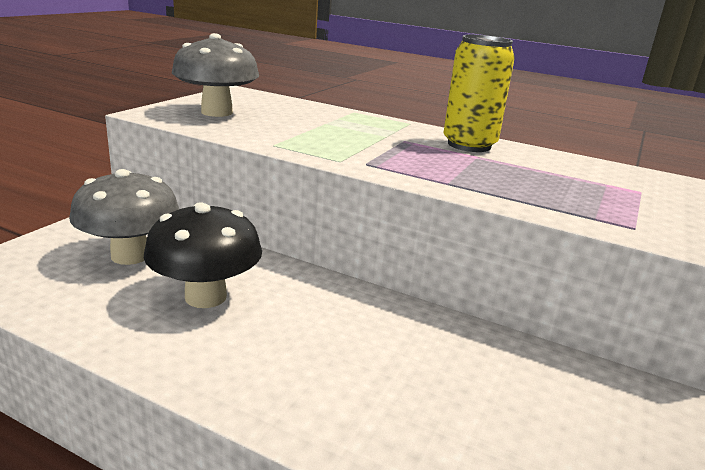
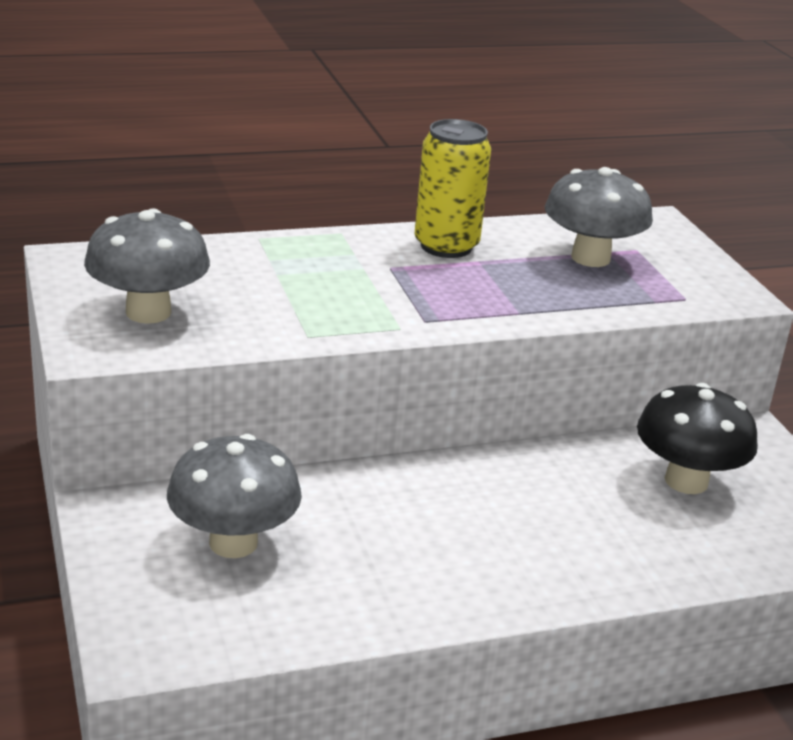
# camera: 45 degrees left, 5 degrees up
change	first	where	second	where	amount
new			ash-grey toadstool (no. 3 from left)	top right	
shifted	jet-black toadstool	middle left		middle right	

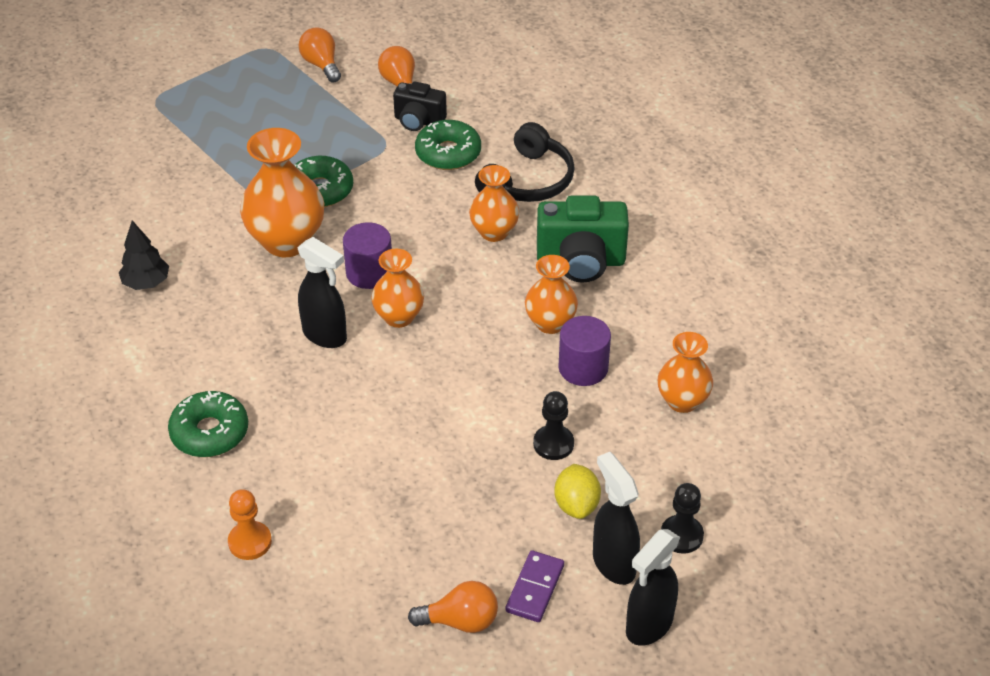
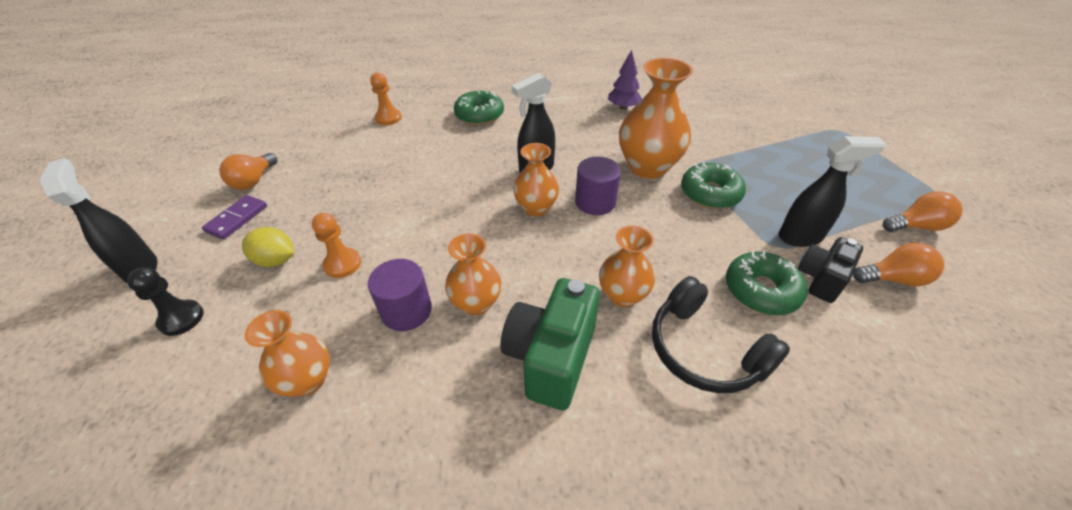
# camera: 110 degrees right, 0 degrees up
change	first	where	second	where	amount
rotated	purple domino piece	bottom centre		middle left	75 degrees clockwise
repainted	jet-black game pawn (no. 1 from left)	centre	orange game pawn (no. 1 from left)	middle left	
repainted	jet-black fir tree	middle left	purple fir tree	top centre	
shifted	jet-black spray cleaner (no. 2 from left in the first image)	bottom centre	jet-black spray cleaner (no. 3 from left)	middle right	

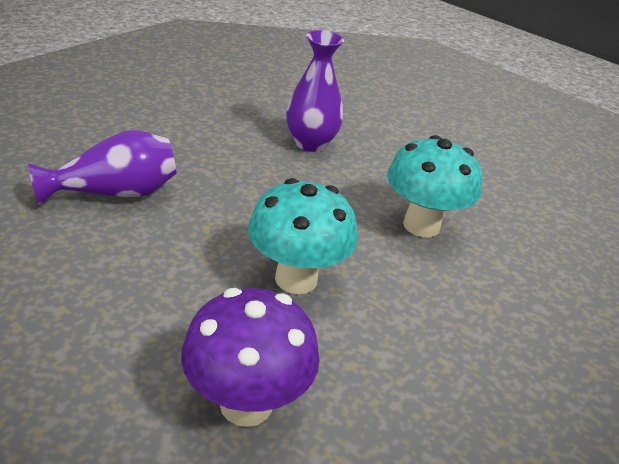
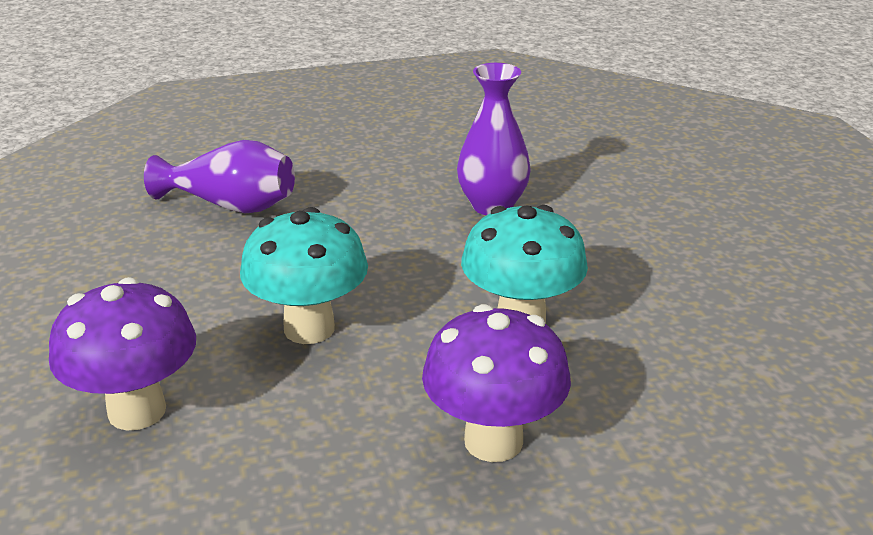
# camera: 40 degrees right, 5 degrees down
change	first	where	second	where	amount
new			purple toadstool (no. 2 from left)	bottom centre	

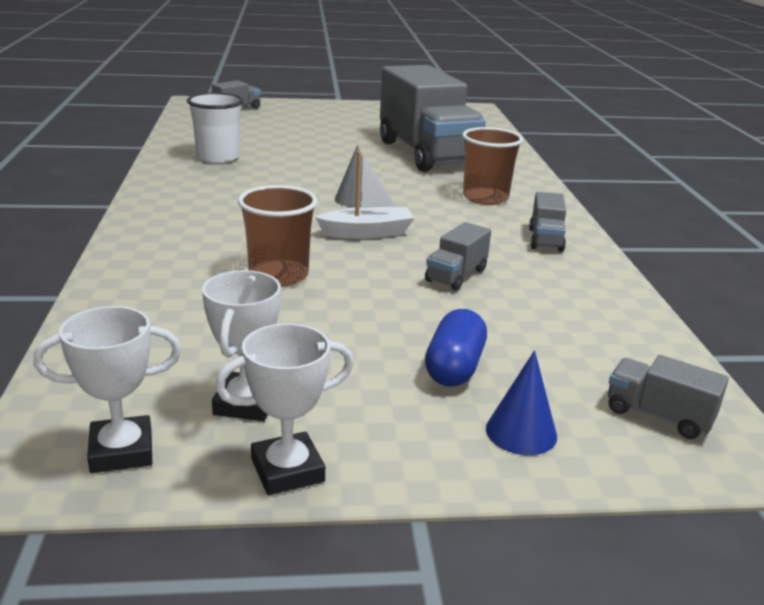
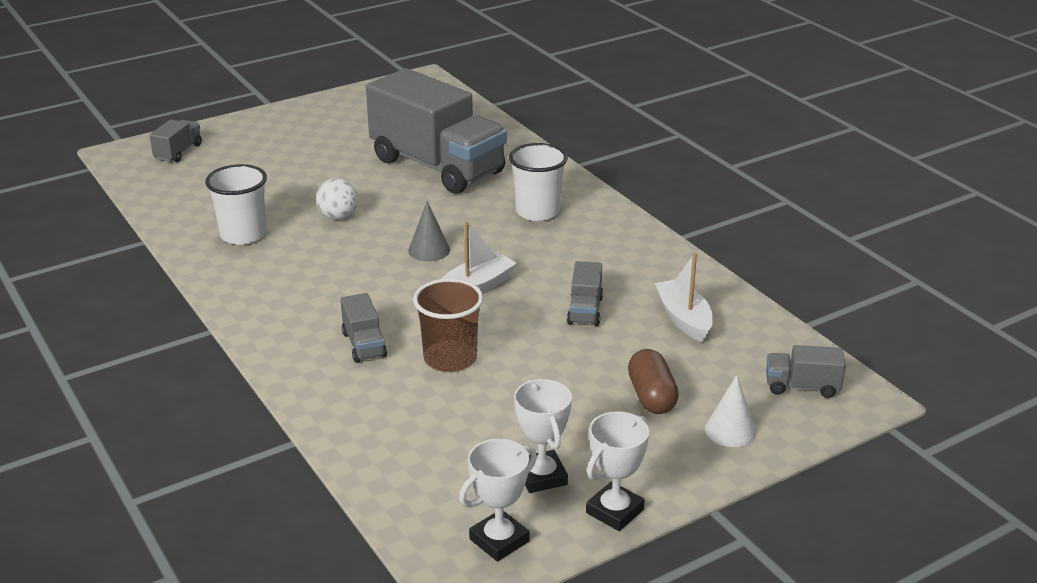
# camera: 25 degrees left, 5 degrees up
change	first	where	second	where	amount
new			white sphere	middle left	
shifted	ash-grey truck (no. 4 from left in the first image)	middle right	ash-grey truck (no. 2 from left)	centre	
repainted	dark brown cup (no. 2 from left)	top centre	white cup (no. 2 from left)	top centre	
repainted	cobalt pill shape	centre	dark brown pill shape	centre	
new			white boat (no. 2 from left)	centre	
repainted	cobalt solid cone	middle right	white solid cone	bottom right	

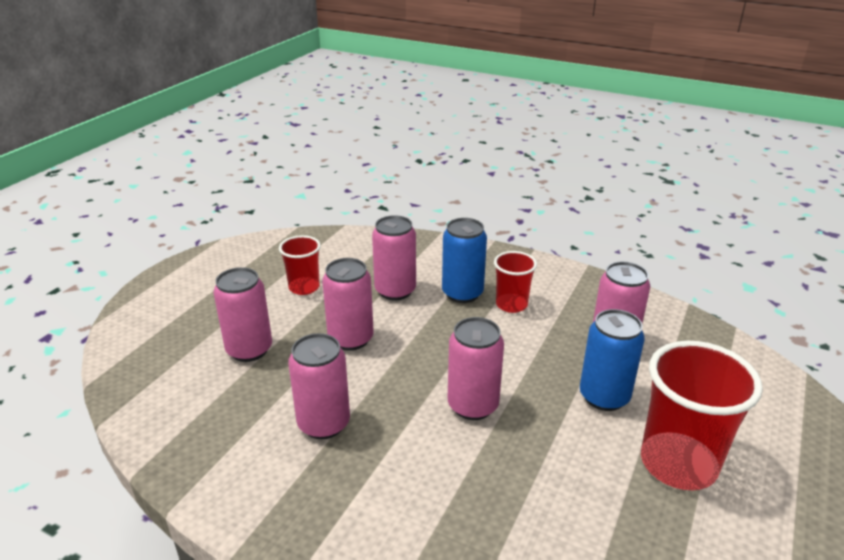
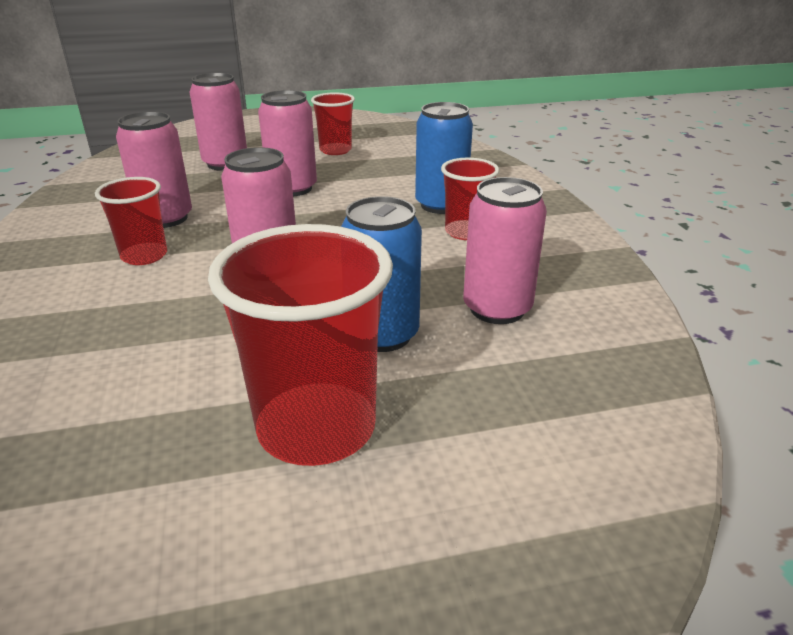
# camera: 50 degrees right, 0 degrees up
change	first	where	second	where	amount
new			crimson cup (no. 1 from left)	middle left	
gone	rose-pink soda can (no. 4 from left)	centre			

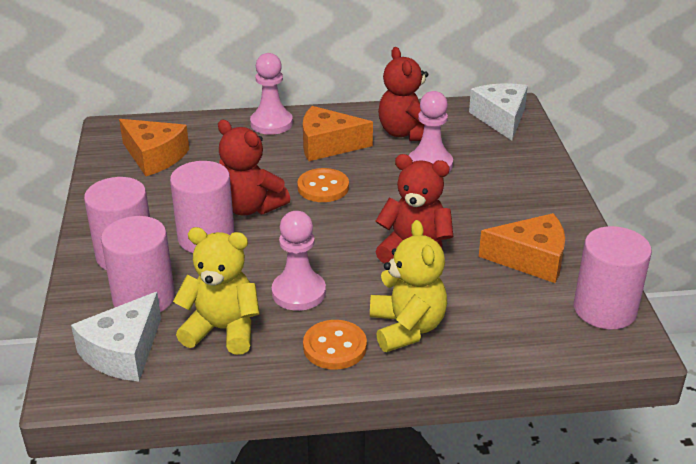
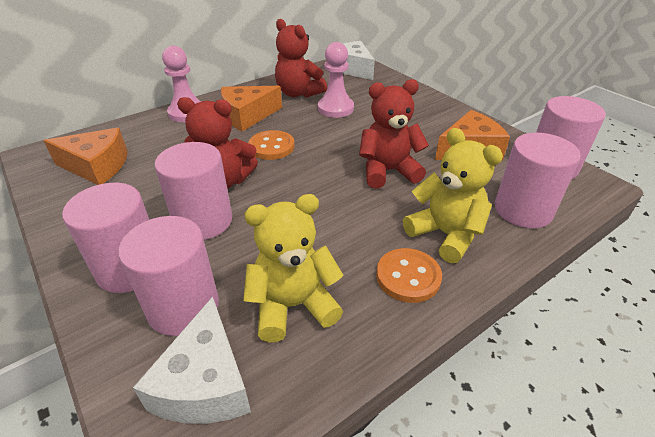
# camera: 30 degrees left, 5 degrees up
change	first	where	second	where	amount
new			rose-pink cylinder shape (no. 4 from left)	middle right	
gone	rose-pink game pawn (no. 2 from left)	centre			

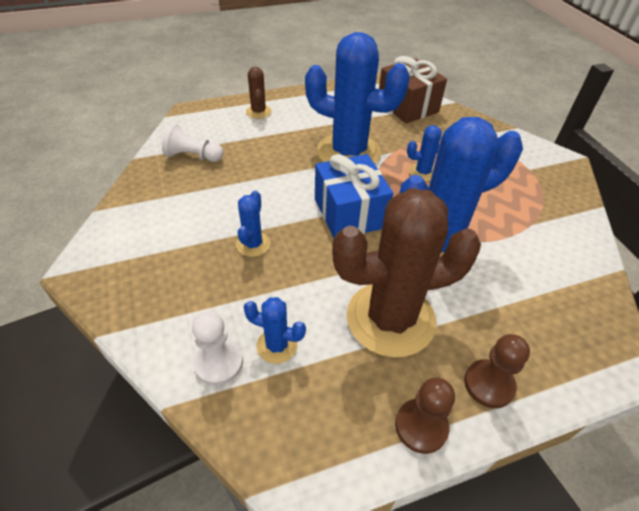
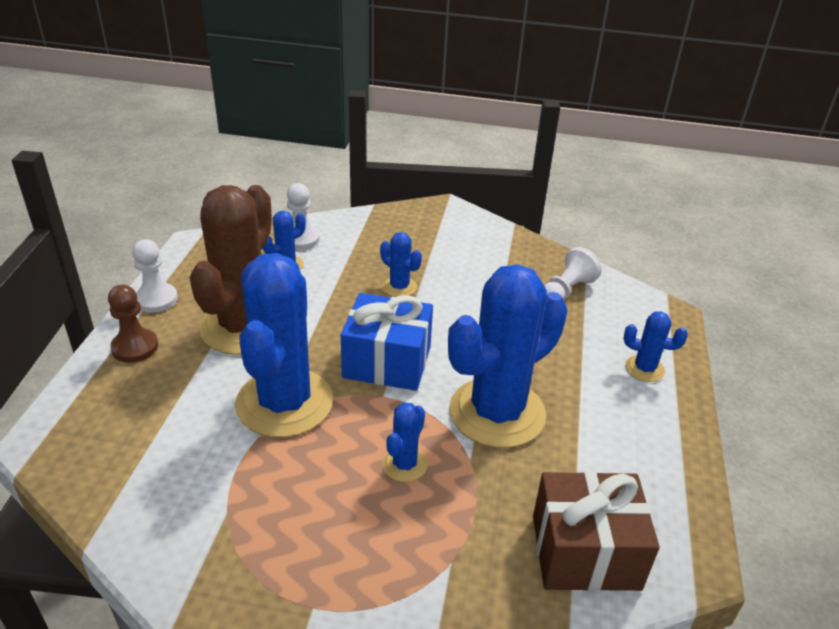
# camera: 120 degrees right, 10 degrees down
change	first	where	second	where	amount
repainted	dark brown game pawn (no. 1 from left)	bottom centre	white game pawn (no. 1 from left)	middle left	
repainted	dark brown cactus (no. 1 from left)	top centre	cobalt cactus (no. 6 from left)	middle right	

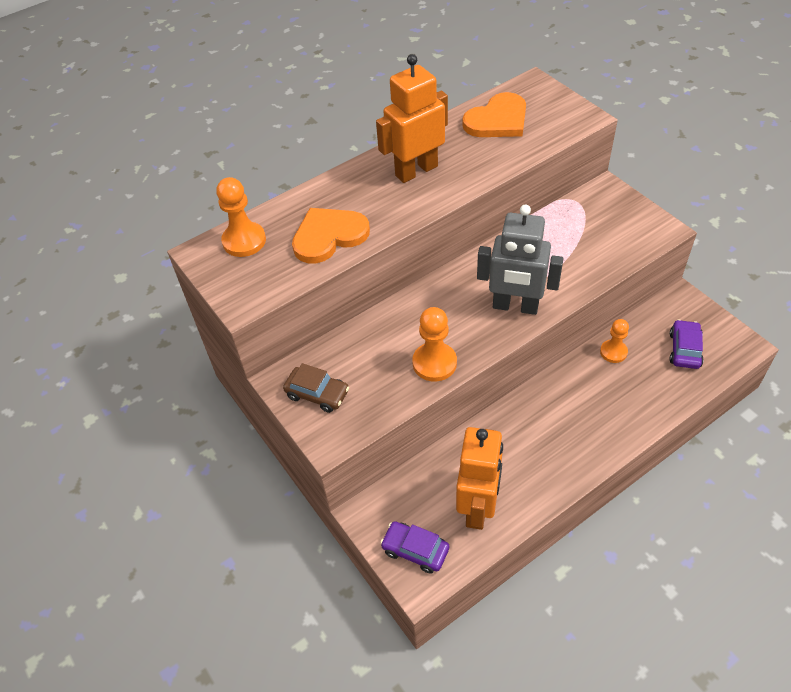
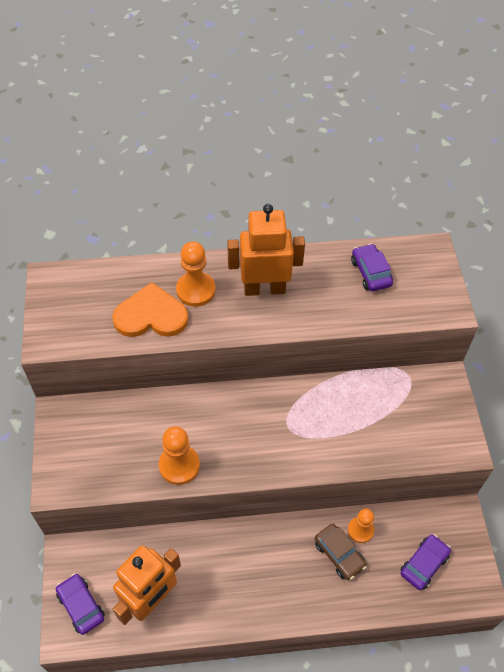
# camera: 25 degrees right, 5 degrees up
change	first	where	second	where	amount
shifted	orange game pawn (no. 1 from left in the first image)	top left	orange game pawn (no. 2 from left)	centre	
shifted	dark brown automobile	centre		bottom right	
swapped	orange heart (no. 2 from left)	top centre	purple automobile (no. 2 from left)	middle right	
gone	ash-grey robot	centre			

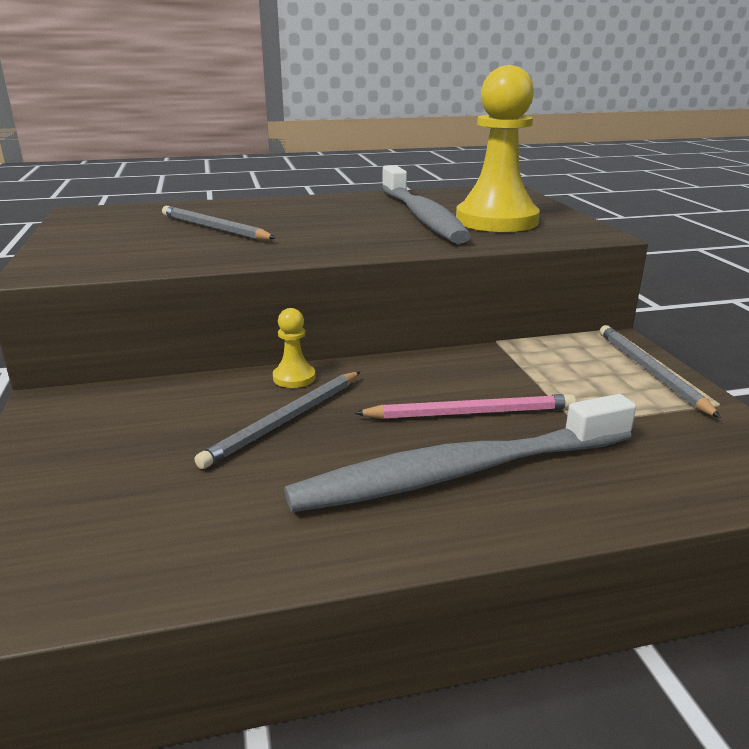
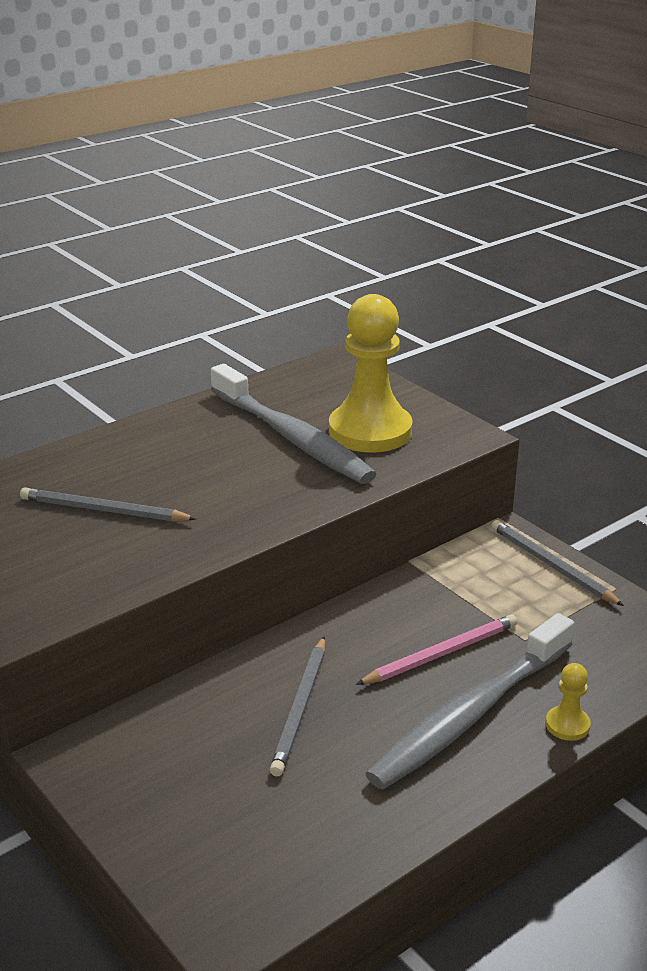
# camera: 25 degrees left, 5 degrees up
change	first	where	second	where	amount
shifted	bright yellow game pawn (no. 1 from left in the first image)	centre	bright yellow game pawn (no. 2 from left)	bottom right	

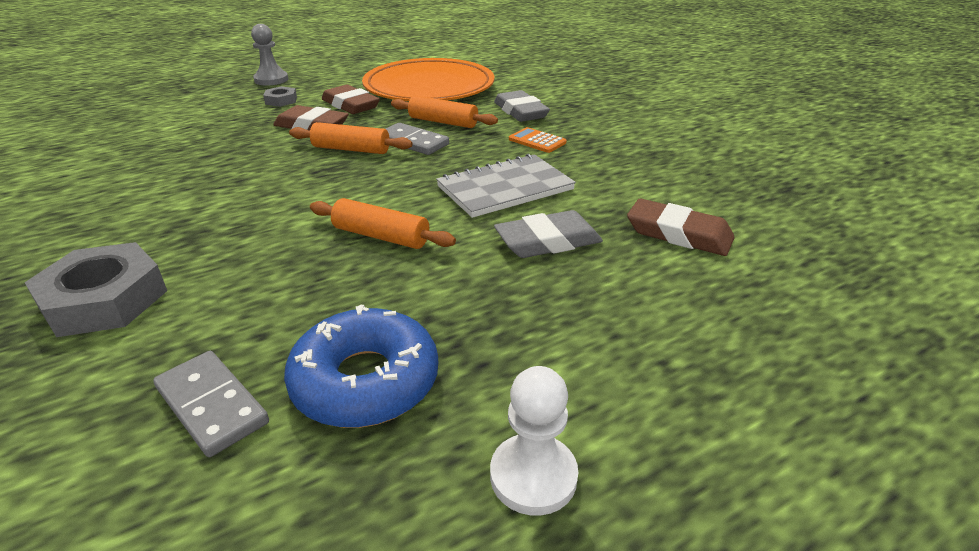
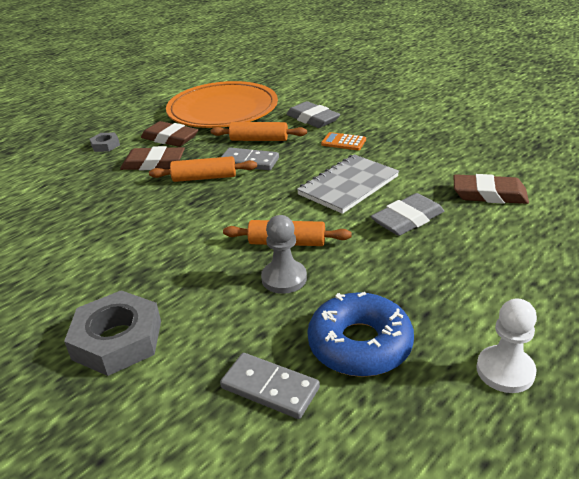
# camera: 15 degrees left, 0 degrees up
change	first	where	second	where	amount
shifted	ash-grey game pawn	top left		centre	

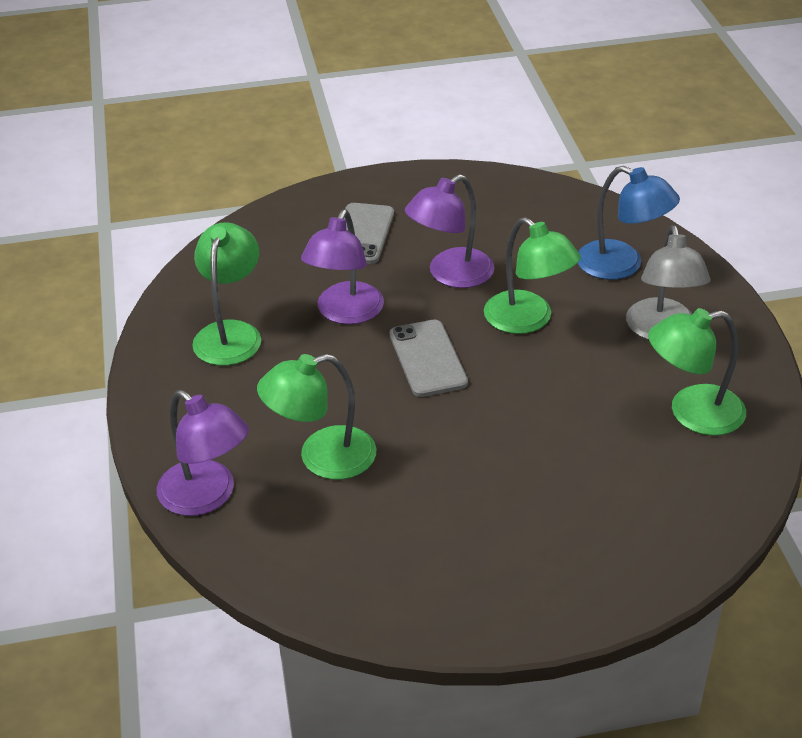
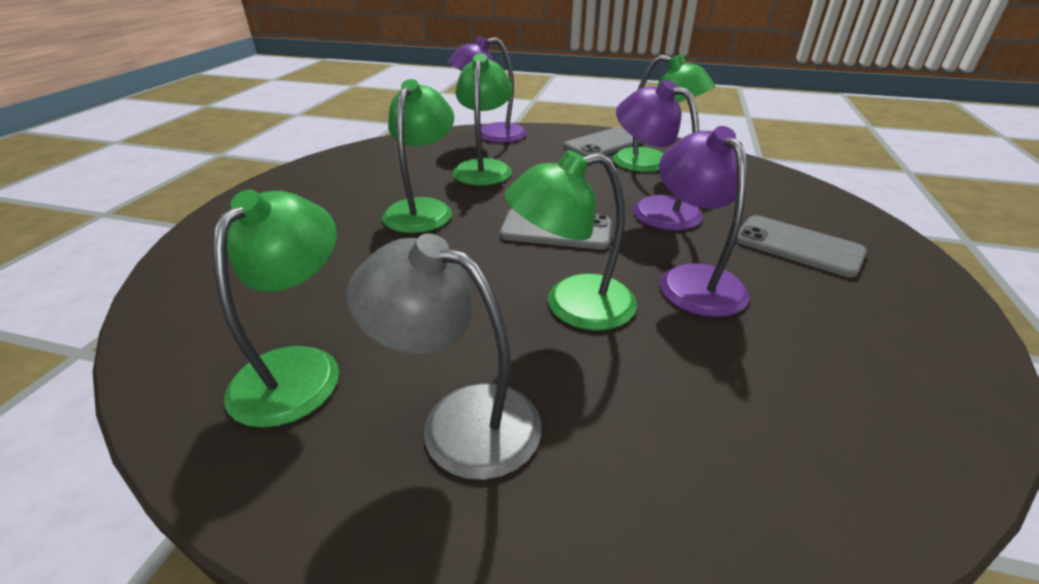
# camera: 115 degrees right, 5 degrees down
change	first	where	second	where	amount
new			green reading lamp (no. 2 from left)	top centre	
new			ash-grey smartphone (no. 2 from left)	top centre	
gone	cobalt reading lamp	top right			

